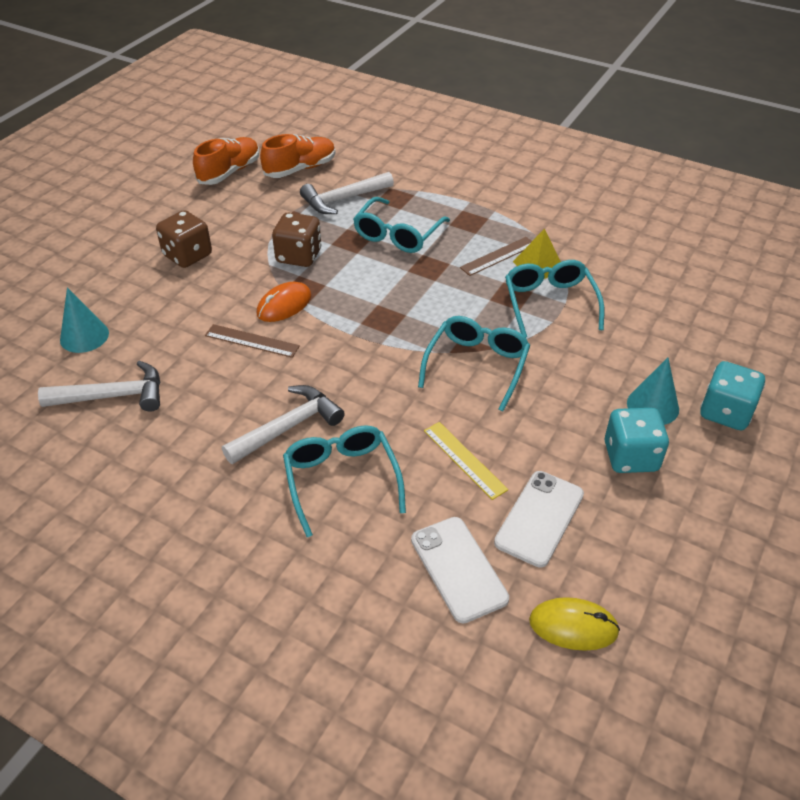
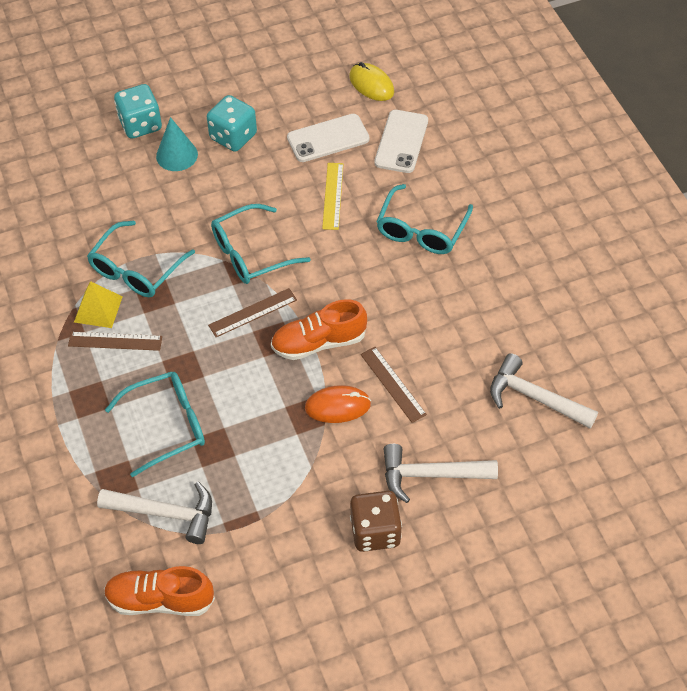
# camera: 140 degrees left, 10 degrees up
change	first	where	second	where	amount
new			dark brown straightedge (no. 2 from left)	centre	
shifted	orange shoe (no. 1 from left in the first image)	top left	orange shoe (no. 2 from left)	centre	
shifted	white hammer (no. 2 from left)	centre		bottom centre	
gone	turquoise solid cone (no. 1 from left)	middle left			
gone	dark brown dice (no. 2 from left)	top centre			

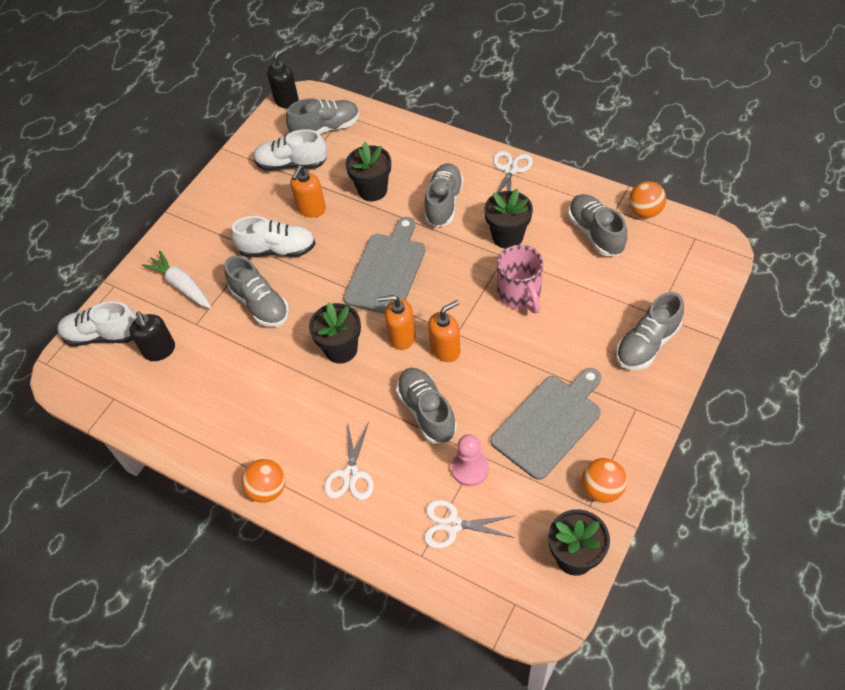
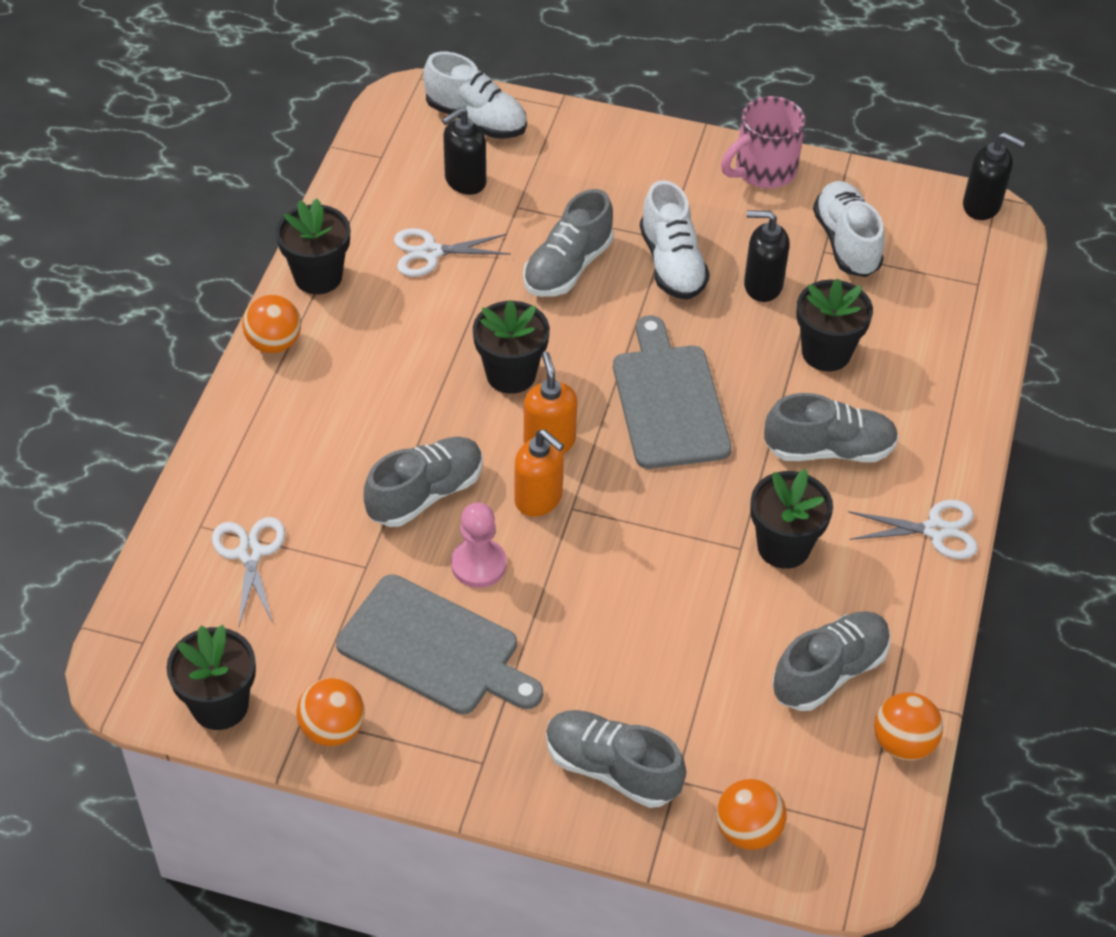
# camera: 70 degrees right, 5 degrees down
change	first	where	second	where	amount
new			jet-black flower pot (no. 2 from left)	top left	
shifted	white shears (no. 1 from left in the first image)	bottom centre	white shears (no. 2 from left)	top centre	
rotated	white shoe (no. 1 from left)	middle left		top centre	135 degrees clockwise
shifted	rose-pink game pawn	bottom centre		centre	
rotated	ash-grey bread board (no. 1 from left in the first image)	centre	ash-grey bread board (no. 2 from left)	centre	105 degrees counterclockwise
new			orange sphere (no. 3 from left)	bottom right	
shifted	rose-pink mug	centre		top right	
repainted	orange soap dispenser (no. 1 from left)	top centre	jet-black soap dispenser (no. 2 from left)	top right	
gone	white carrot	middle left			
gone	ash-grey shoe (no. 2 from left)	top centre			

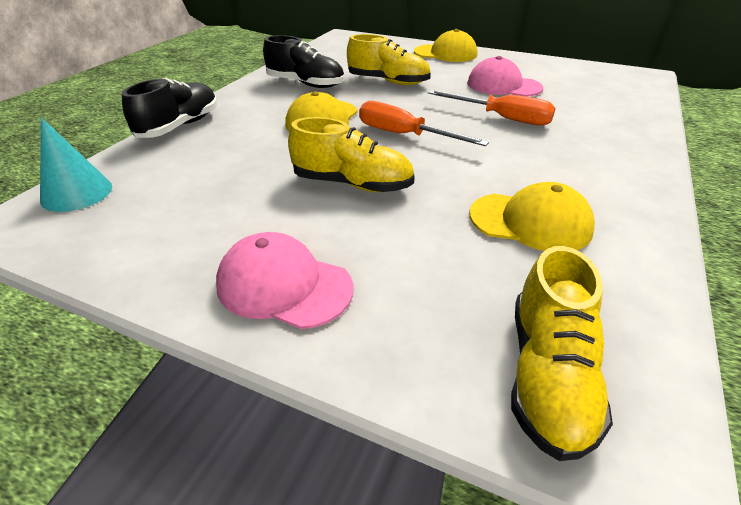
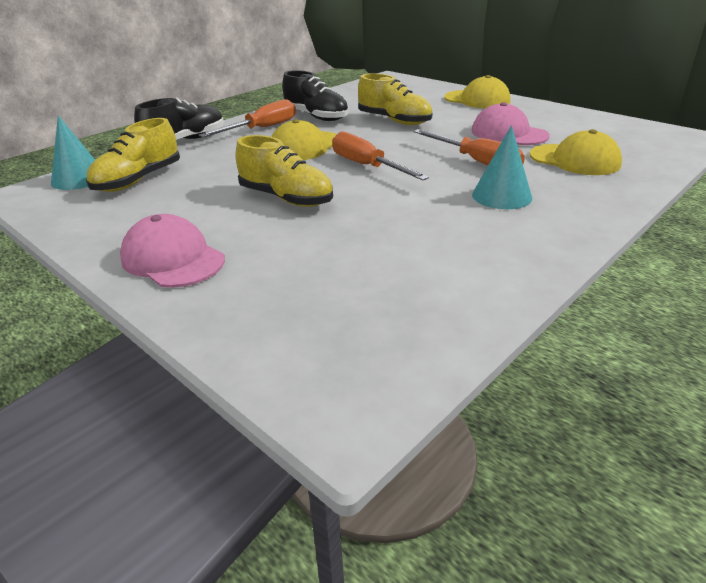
# camera: 20 degrees right, 5 degrees down
change	first	where	second	where	amount
shifted	bright yellow shoe (no. 3 from left in the first image)	bottom right	bright yellow shoe (no. 1 from left)	top left	
new			orange flat screwdriver (no. 1 from left)	top centre	
new			turquoise solid cone (no. 2 from left)	top right	
shifted	bright yellow baseball cap (no. 3 from left)	middle right		top right	

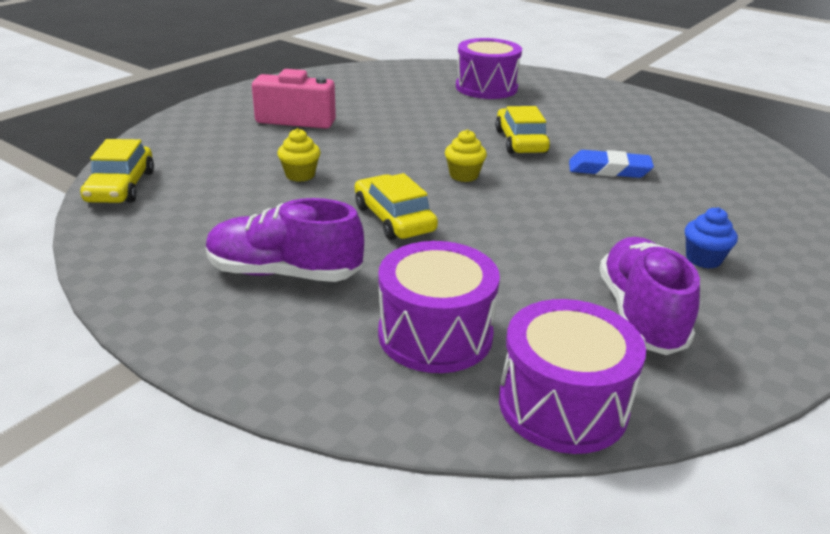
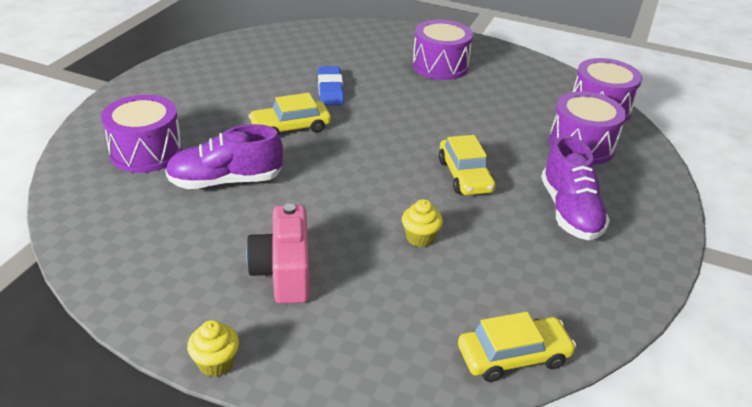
# camera: 105 degrees left, 5 degrees up
change	first	where	second	where	amount
shifted	purple shoe (no. 2 from left in the first image)	middle right	purple shoe (no. 1 from left)	middle left	
shifted	bright yellow fairy cake (no. 2 from left in the first image)	top centre	bright yellow fairy cake (no. 1 from left)	bottom left	
swapped	cobalt fairy cake	middle right	purple toy drum (no. 2 from left)	top centre	
rotated	bright yellow automobile (no. 2 from left)	centre		centre	60 degrees counterclockwise

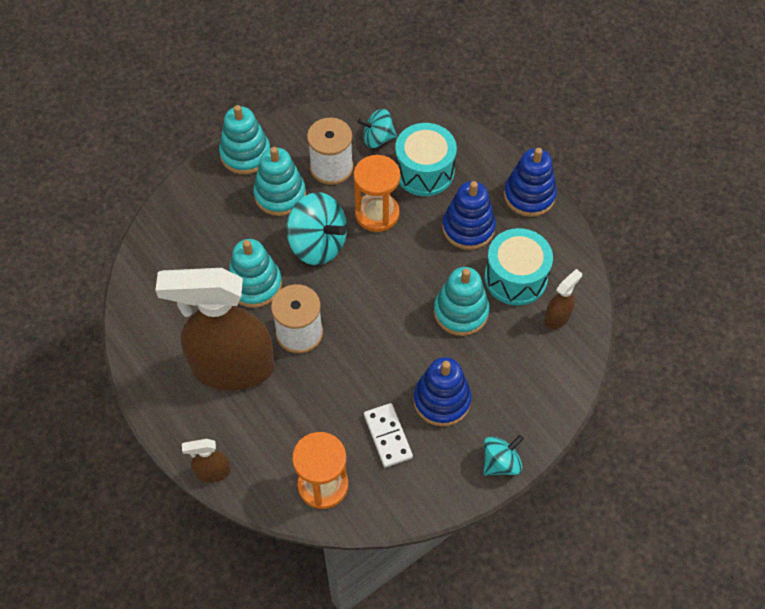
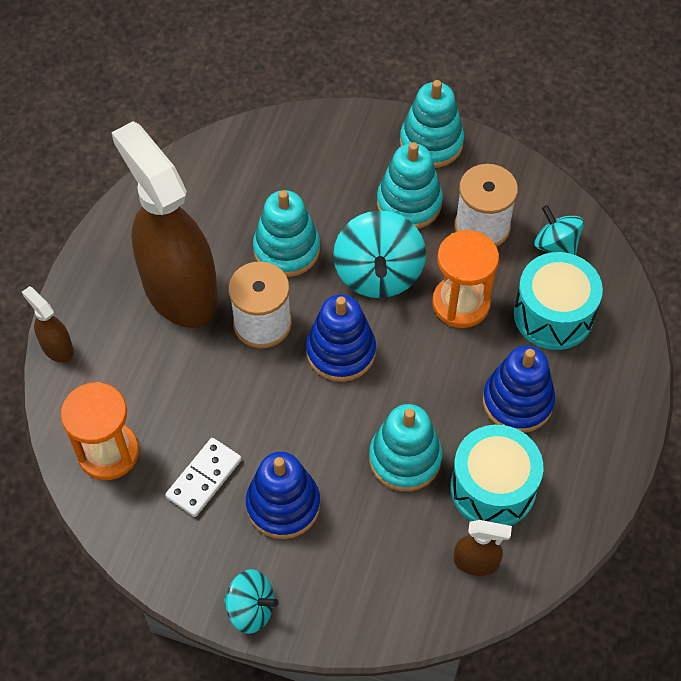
# camera: 55 degrees right, 0 degrees up
change	first	where	second	where	amount
shifted	cobalt stacking toy (no. 3 from left in the first image)	top right	cobalt stacking toy (no. 2 from left)	centre	

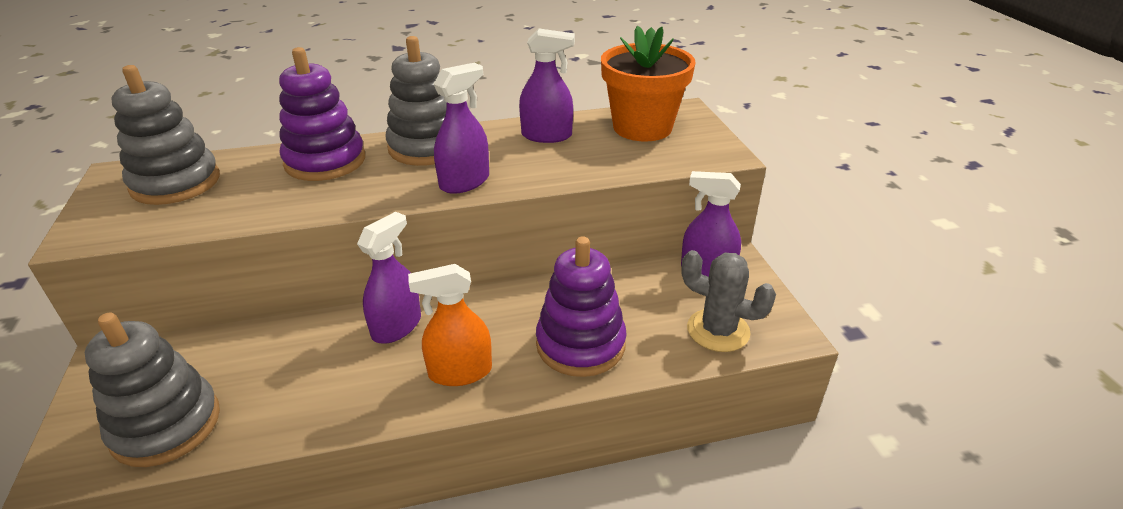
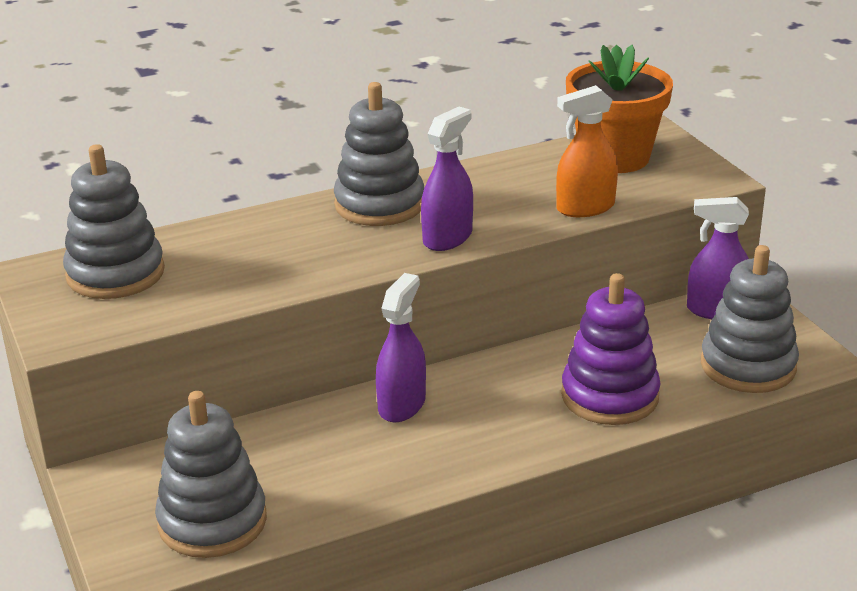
# camera: 10 degrees left, 5 degrees down
change	first	where	second	where	amount
shifted	orange spray cleaner	centre		top right	
swapped	ash-grey cactus	centre	ash-grey stacking toy (no. 4 from left)	middle right	
gone	purple stacking toy (no. 1 from left)	top left			
gone	purple spray cleaner (no. 3 from left)	top centre			

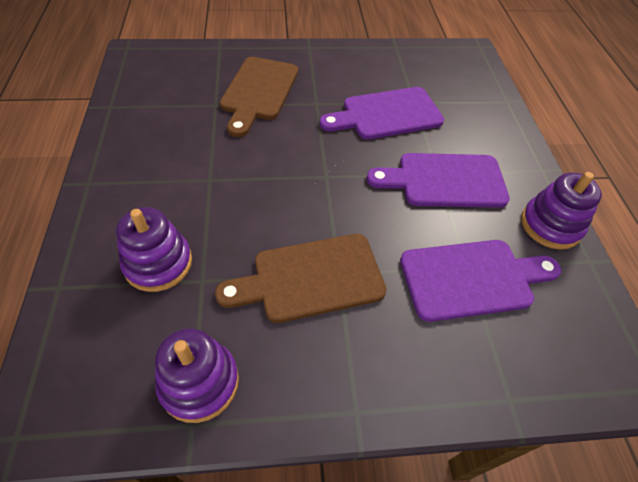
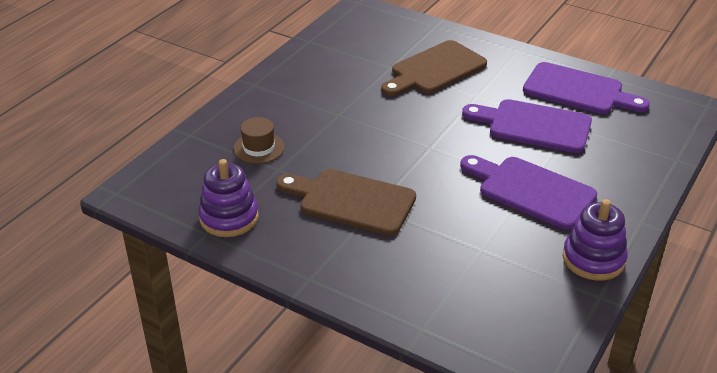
# camera: 40 degrees right, 15 degrees down
change	first	where	second	where	amount
swapped	purple stacking toy (no. 1 from left)	middle left	dark brown tall hat	centre	
shifted	purple bread board (no. 3 from left)	middle right		top right	

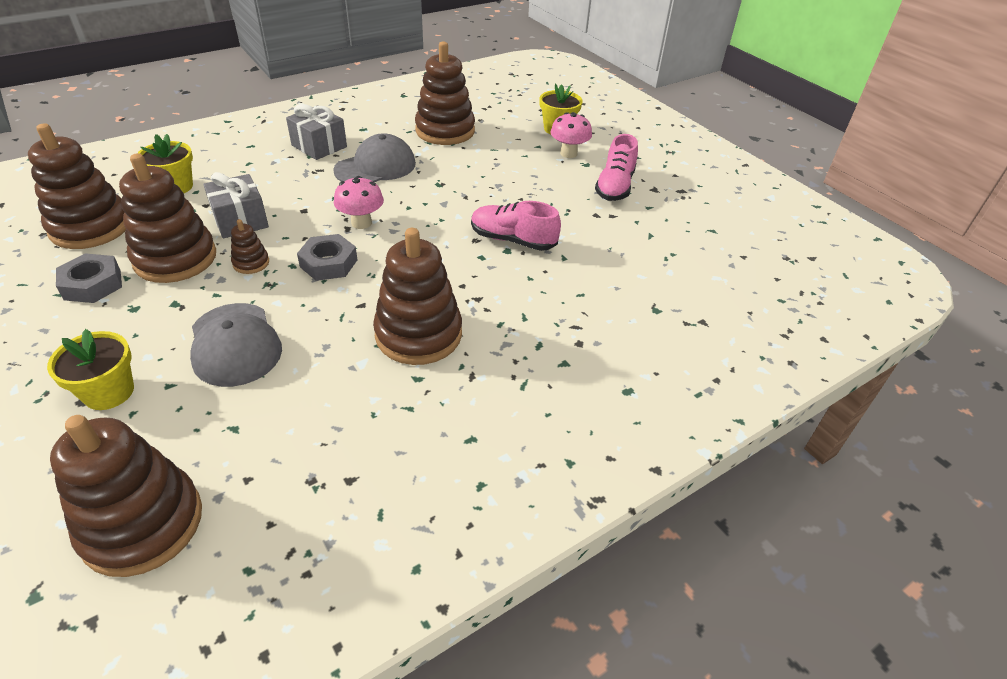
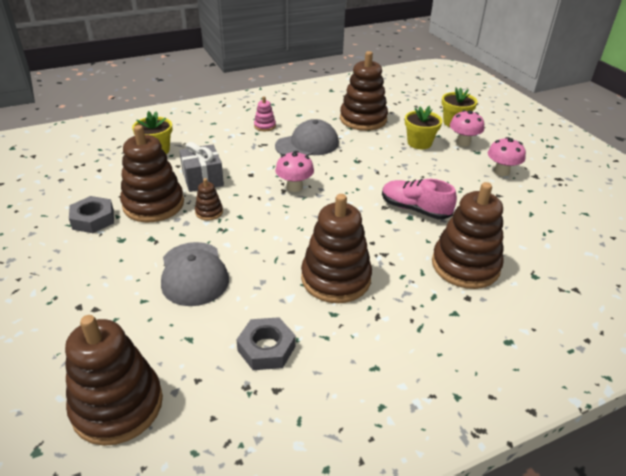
# camera: 10 degrees right, 5 degrees down
change	first	where	second	where	amount
shifted	ash-grey nut (no. 2 from left)	middle left		bottom centre	
swapped	ash-grey present (no. 2 from left)	top left	rose-pink stacking toy	top centre	
shifted	bright yellow flower pot (no. 1 from left in the first image)	middle left	bright yellow flower pot (no. 2 from left)	top right	
shifted	dark brown stacking toy (no. 1 from left in the first image)	top left	dark brown stacking toy (no. 6 from left)	middle right	
swapped	rose-pink shoe (no. 2 from left)	top centre	rose-pink toadstool (no. 3 from left)	top right	

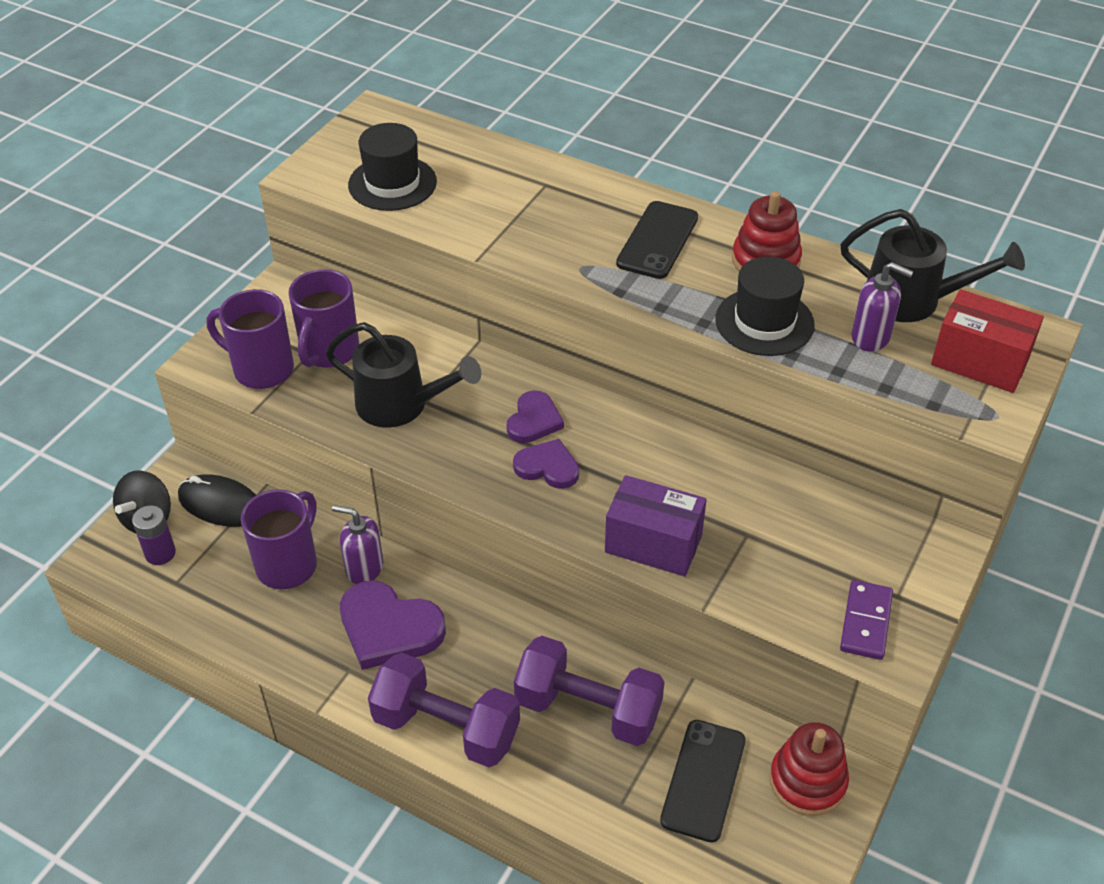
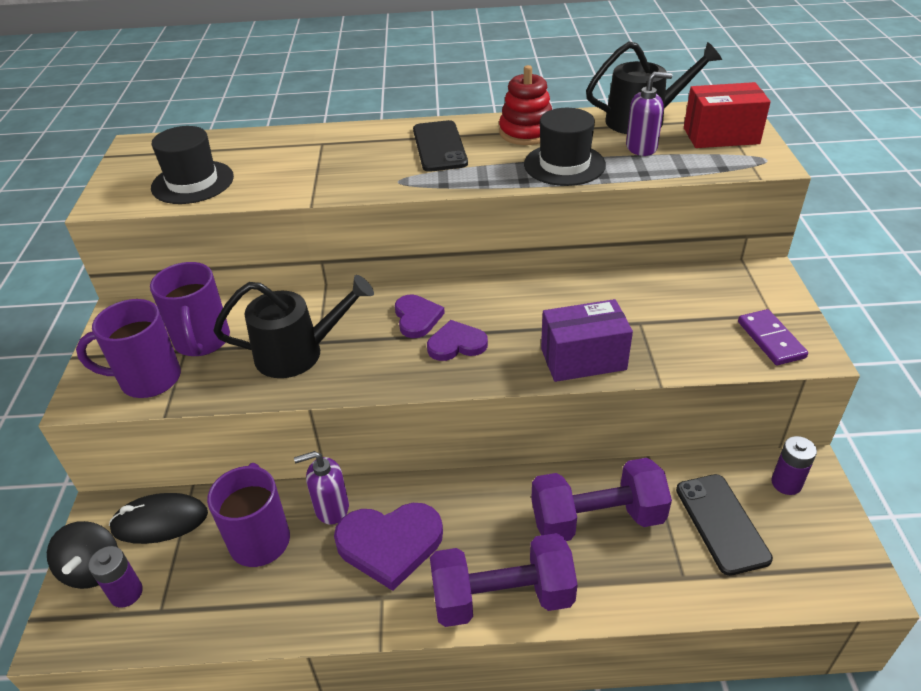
# camera: 30 degrees left, 5 degrees down
change	first	where	second	where	amount
swapped	crimson stacking toy (no. 2 from left)	bottom right	purple power cell (no. 2 from left)	bottom right	

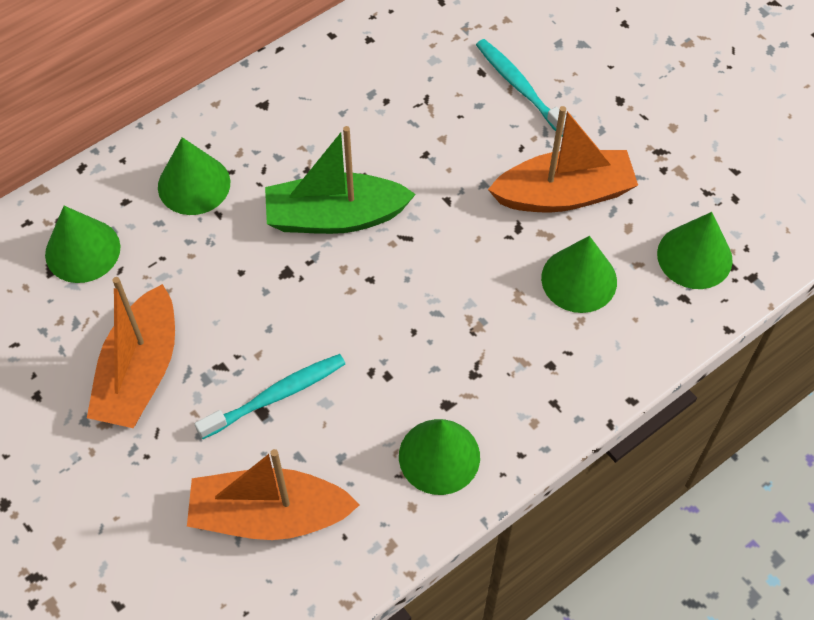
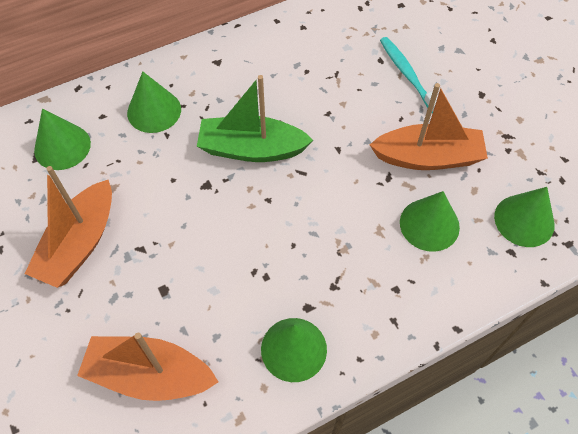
# camera: 10 degrees right, 0 degrees up
change	first	where	second	where	amount
gone	turquoise dental brush (no. 1 from left)	middle left			

